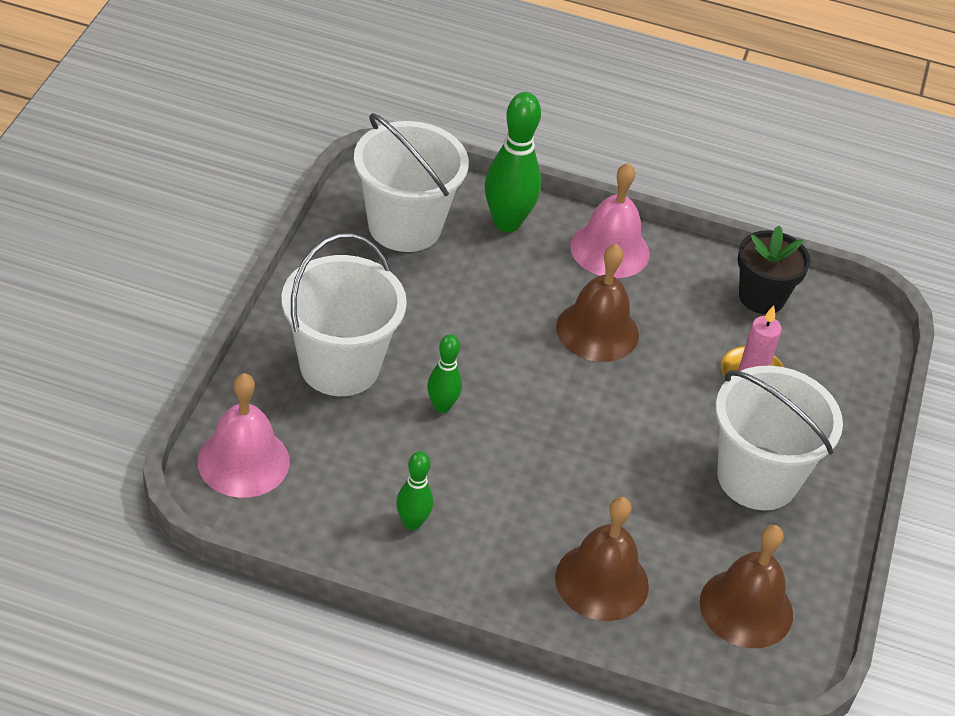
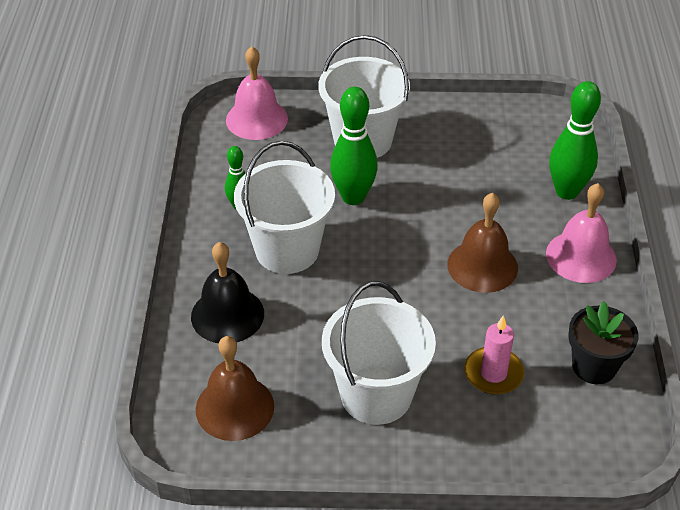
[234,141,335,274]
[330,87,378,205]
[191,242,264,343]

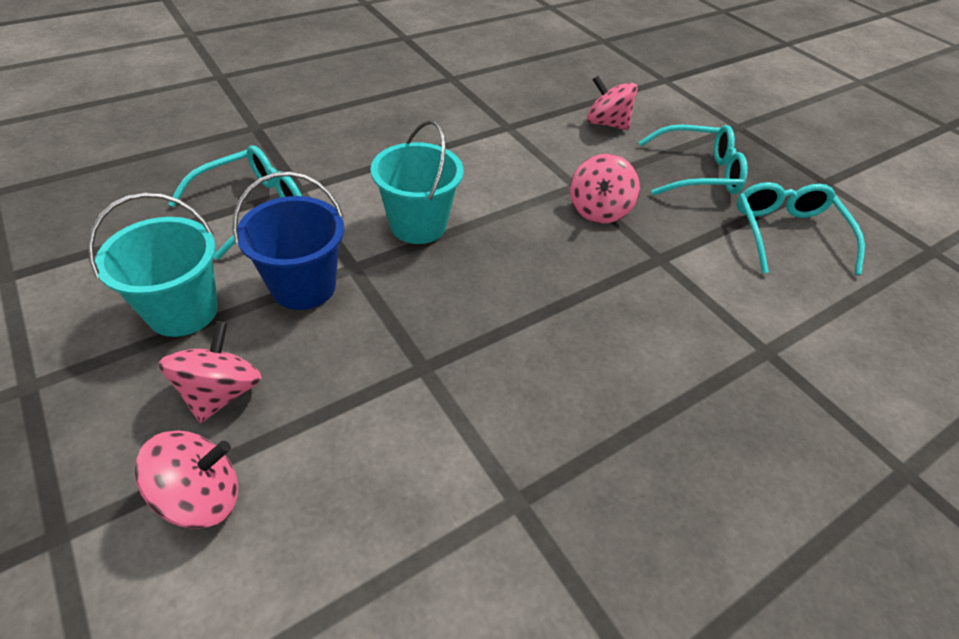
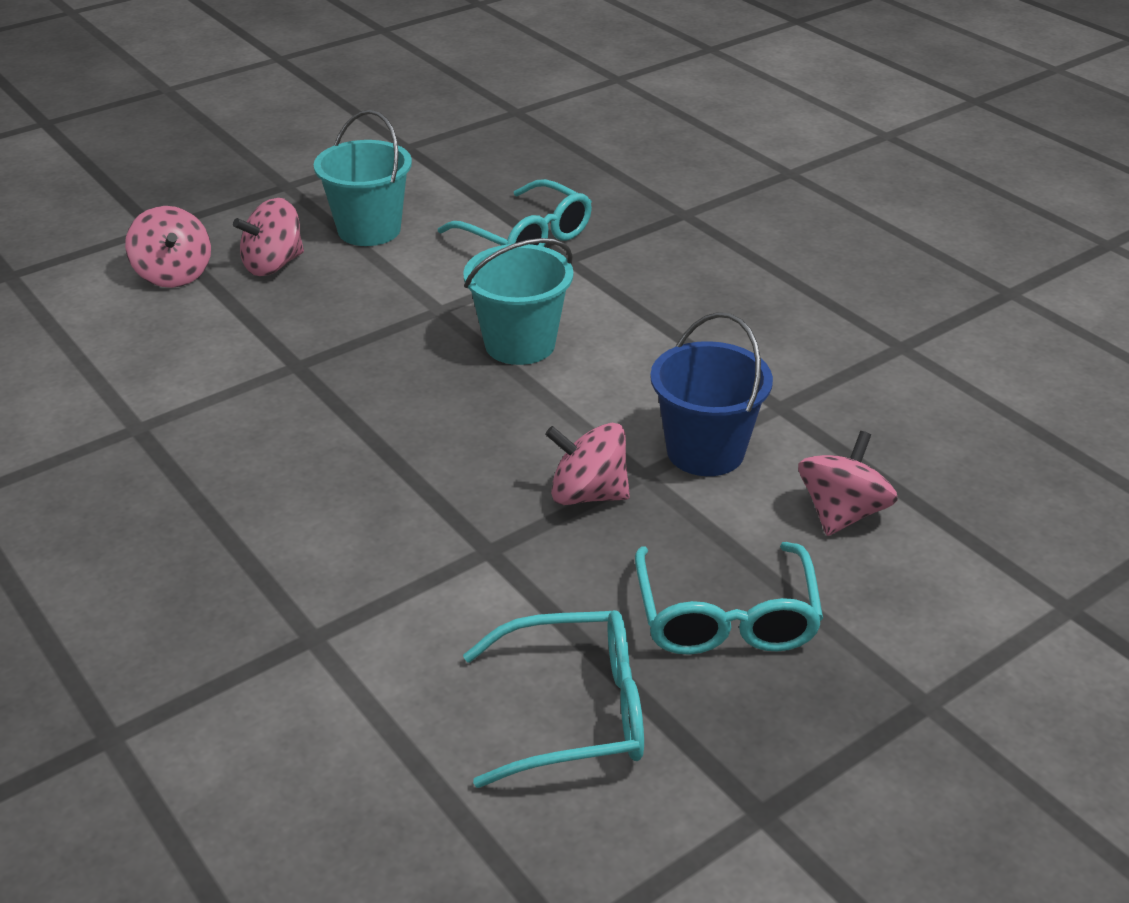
[650,312,773,476]
[233,198,304,276]

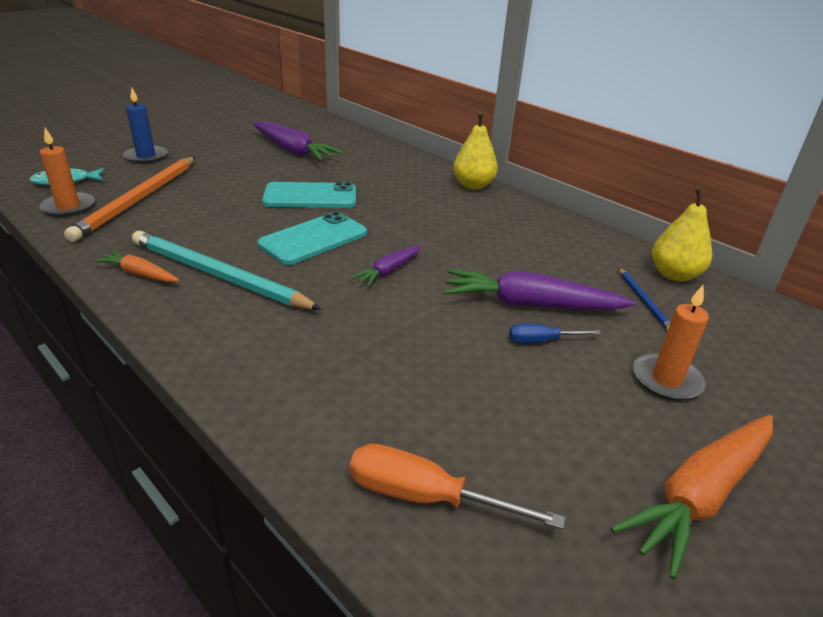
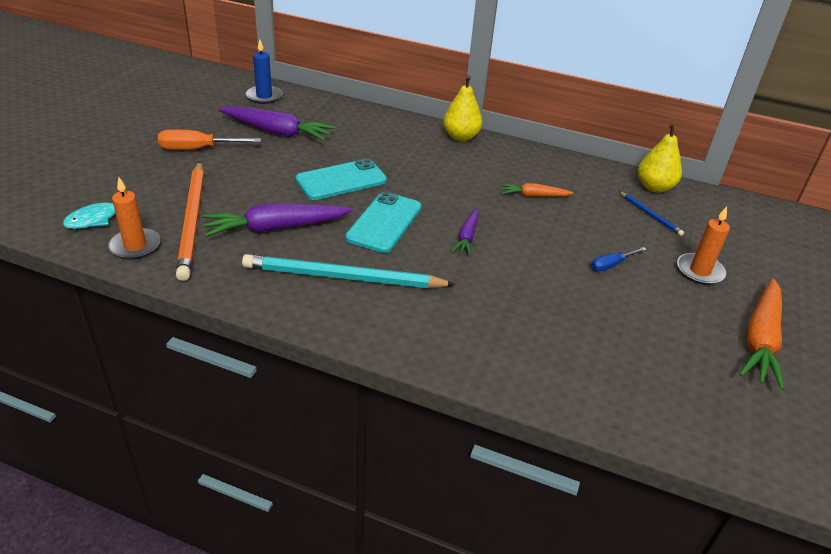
[246,39,283,104]
[501,183,573,197]
[202,203,353,237]
[158,130,261,150]

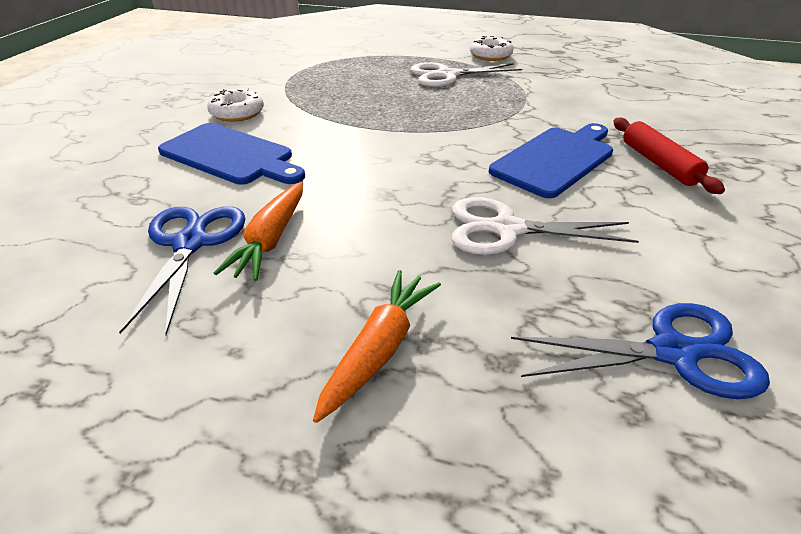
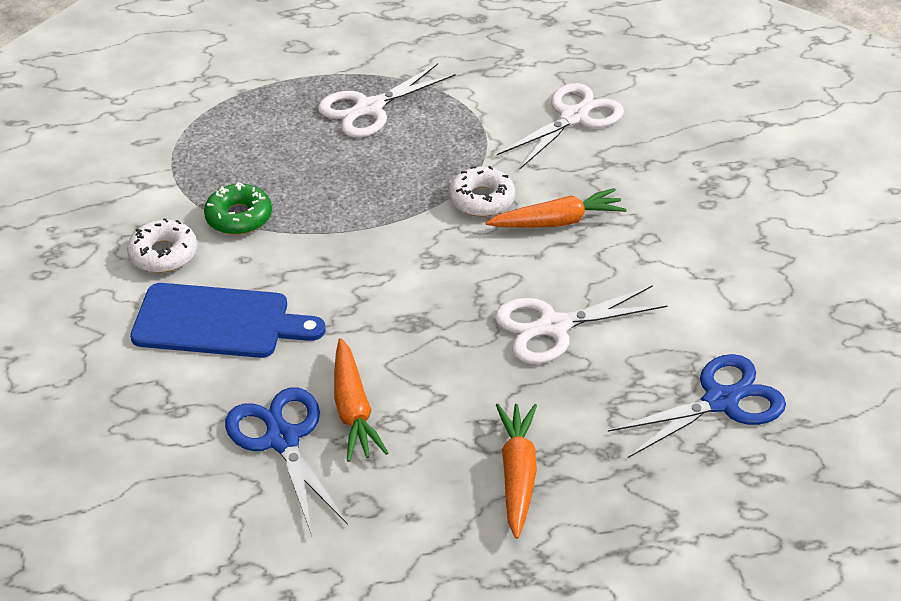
[449,166,515,217]
[613,118,725,194] (first image)
[486,188,627,228]
[497,83,624,170]
[204,182,272,235]

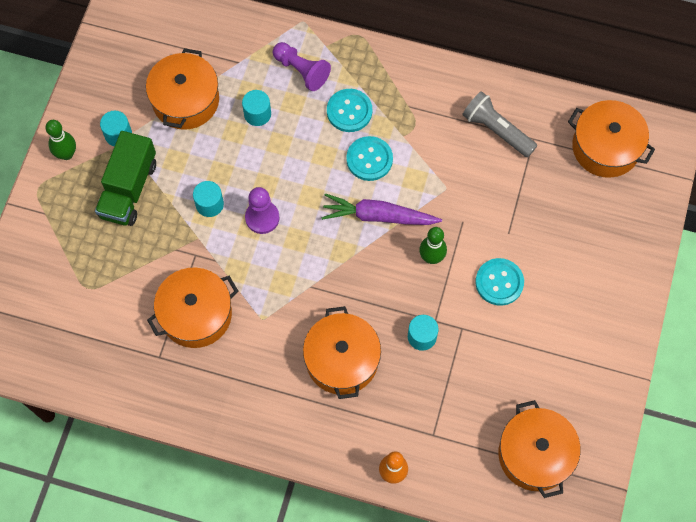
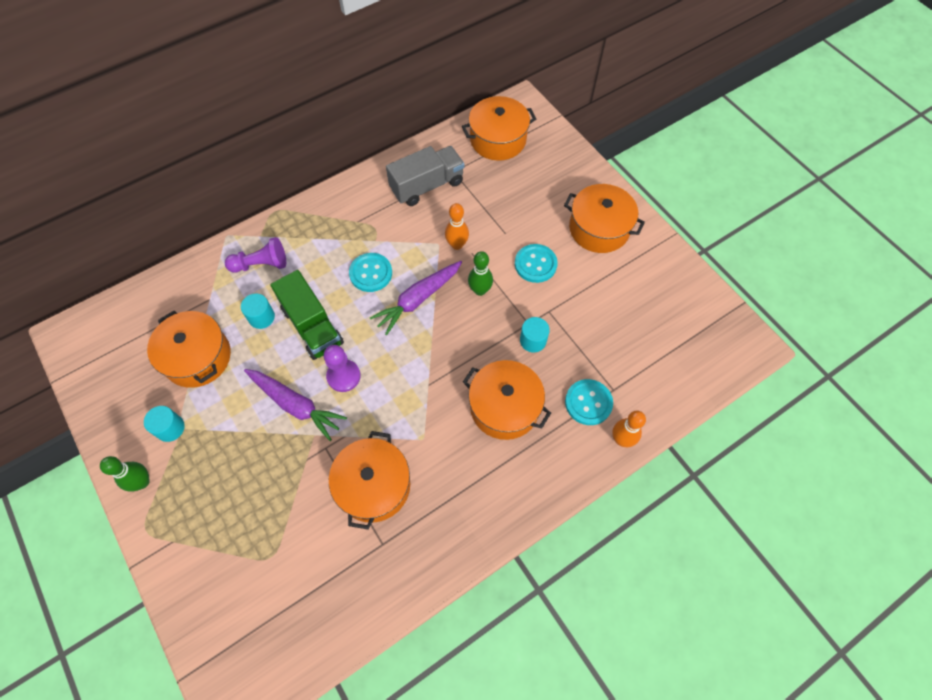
[565,379,613,425]
[386,146,464,206]
[270,270,344,360]
[244,369,347,441]
[564,184,645,253]
[445,203,469,250]

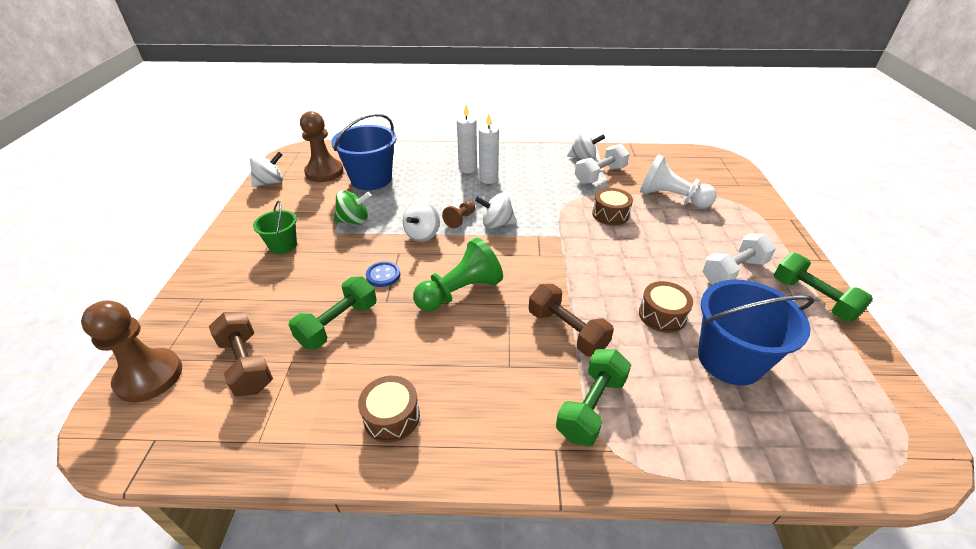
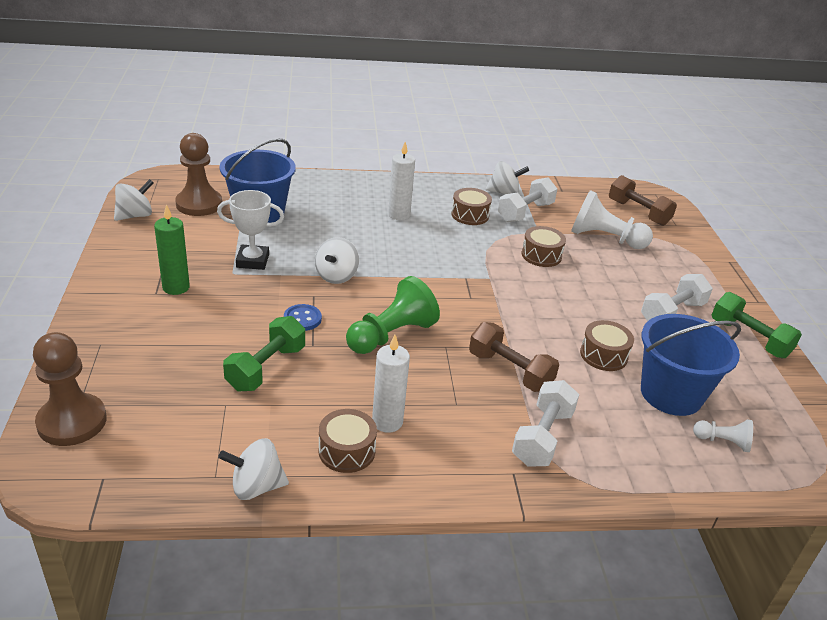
[372,335,410,433]
[217,190,284,270]
[218,438,289,500]
[154,204,190,295]
[442,201,475,229] (first image)
[609,175,677,226]
[512,380,579,466]
[451,188,492,225]
[693,419,753,452]

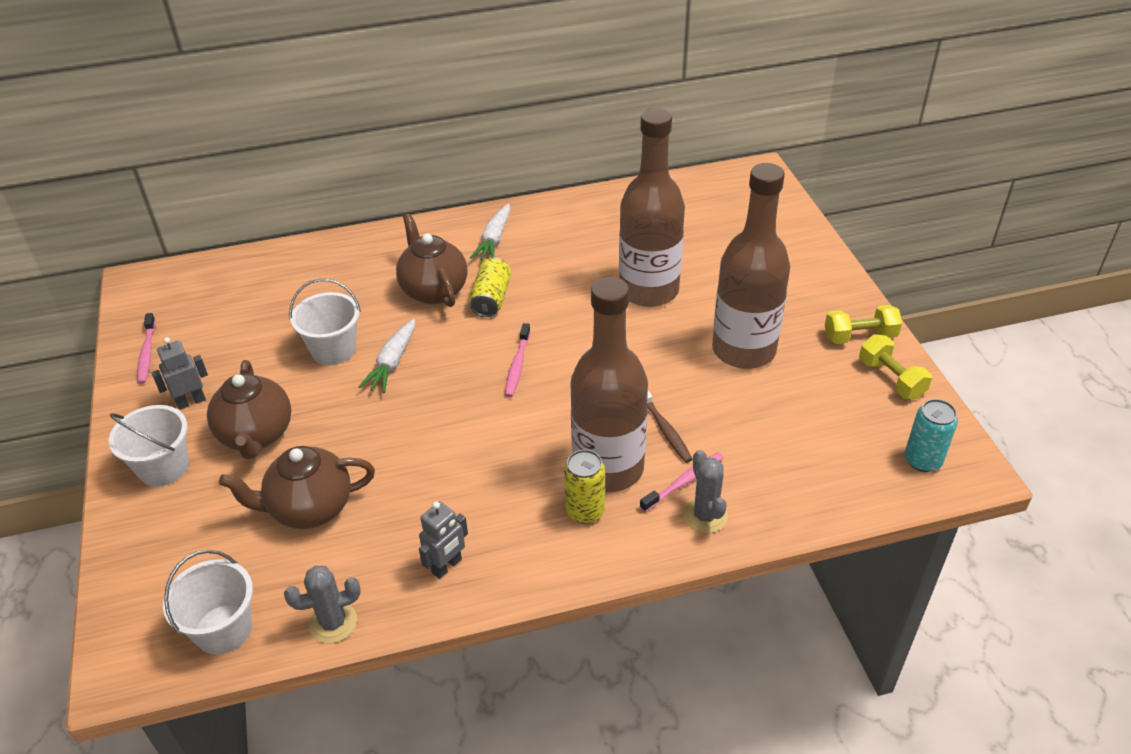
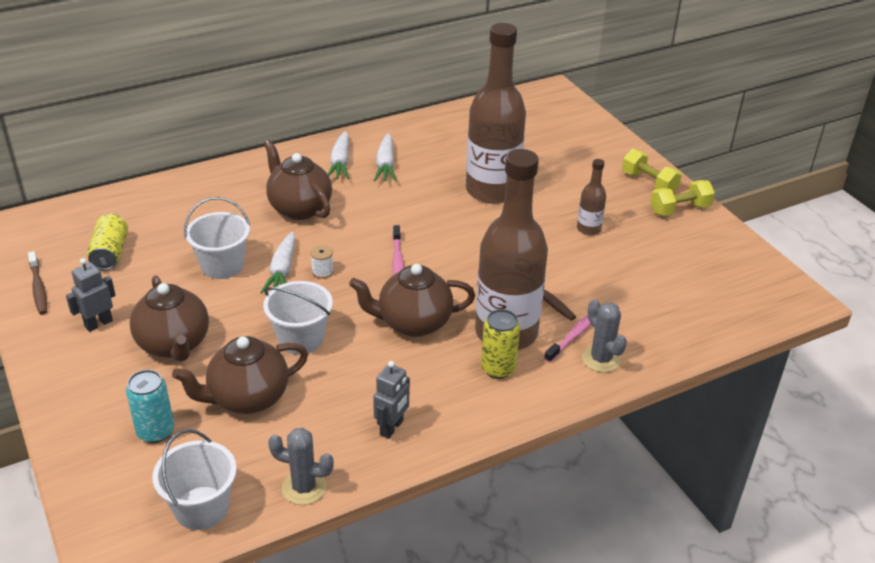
[577,159,606,235]
[87,214,128,270]
[28,251,47,314]
[622,149,682,192]
[126,370,174,443]
[263,281,333,355]
[268,428,334,505]
[374,133,397,182]
[310,245,334,279]
[349,264,475,337]

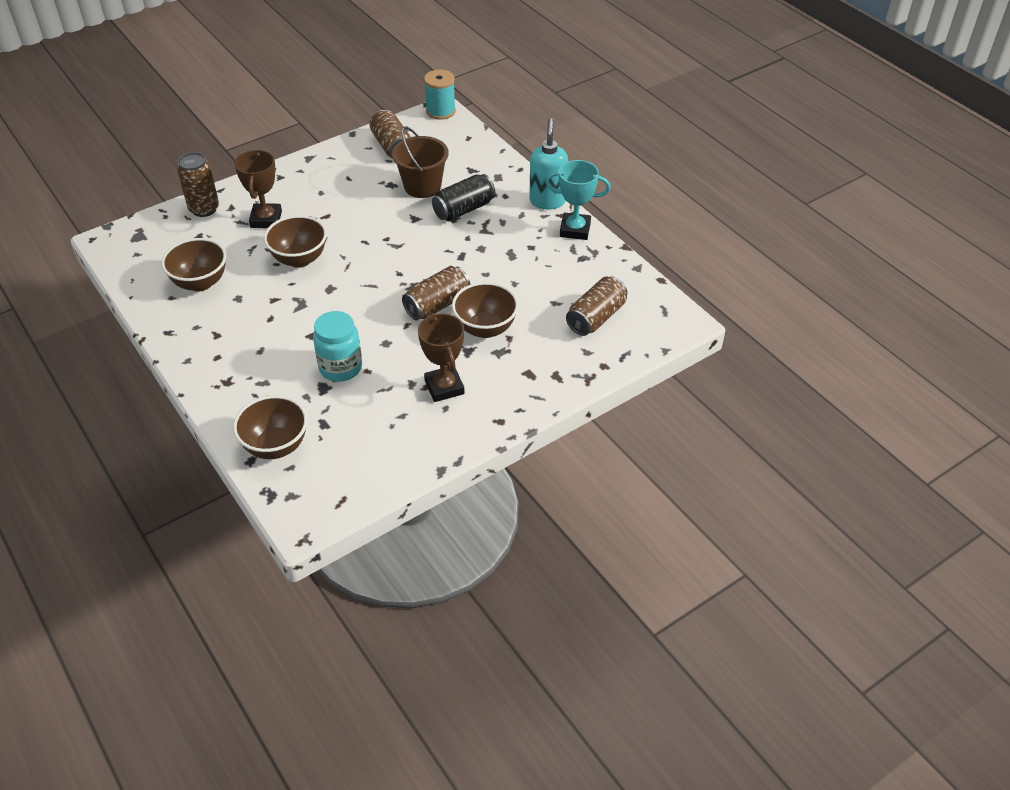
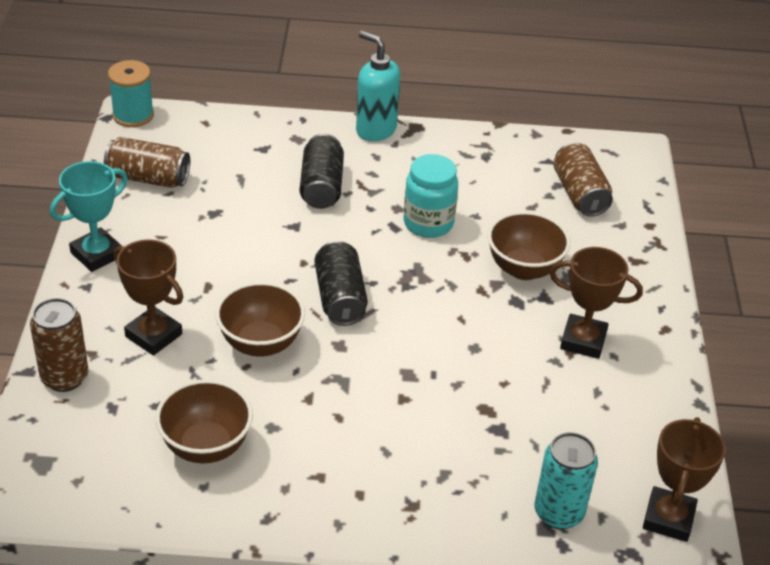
[392,126,449,198] (first image)
[50,161,128,272]
[402,266,471,321] (first image)
[404,154,458,238]
[534,432,598,529]
[314,241,368,326]
[643,417,726,542]

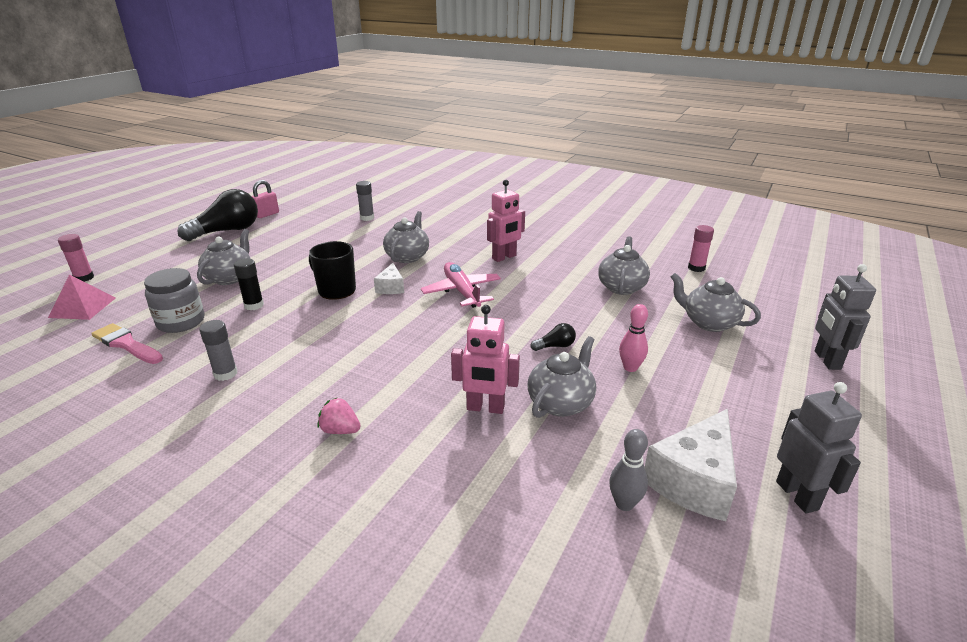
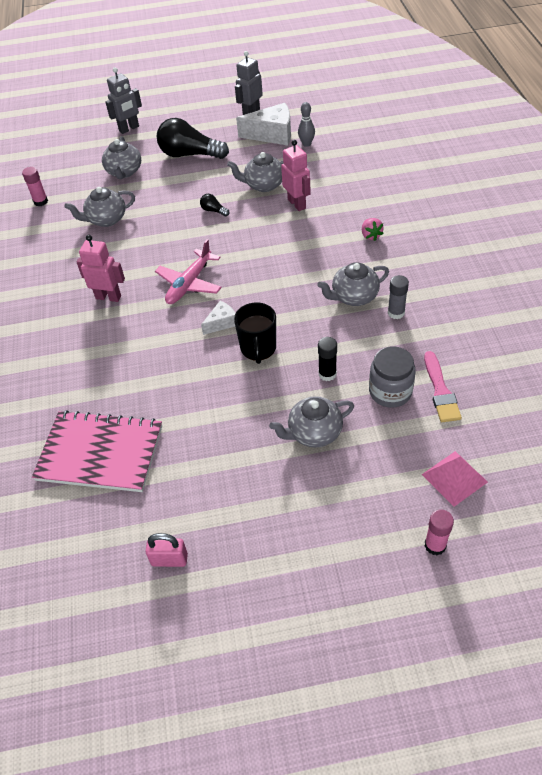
[32,410,162,492]
[157,118,229,159]
[317,262,389,306]
[619,304,648,372] (first image)

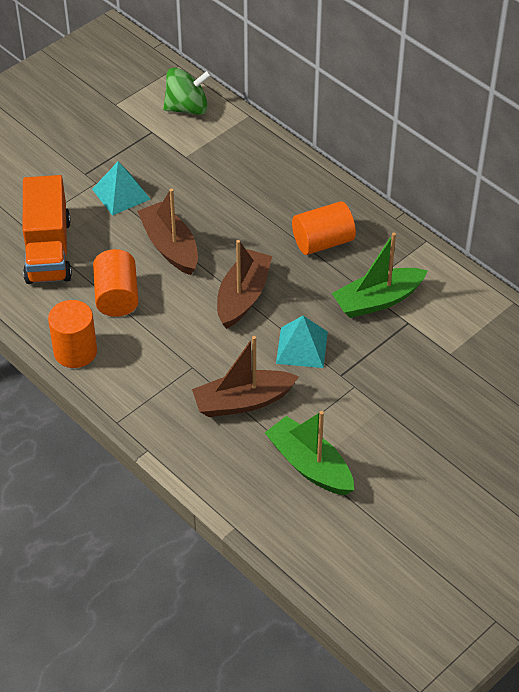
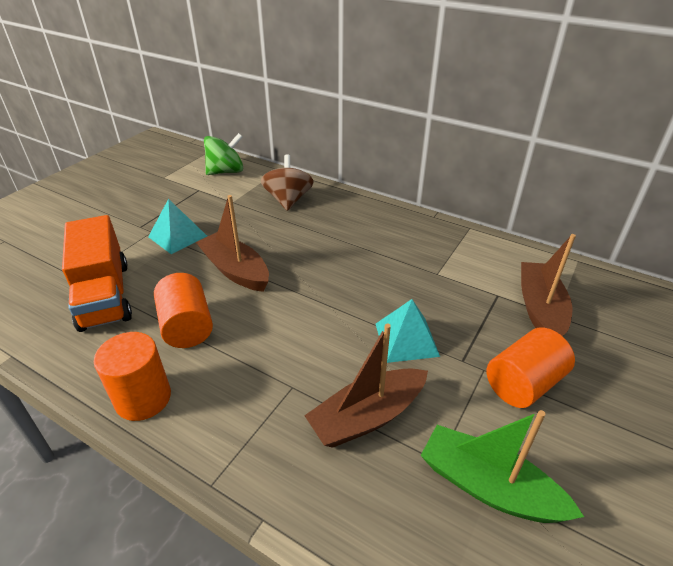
[486,328,575,408]
[332,232,428,318] (first image)
[521,234,576,336]
[261,155,314,211]

